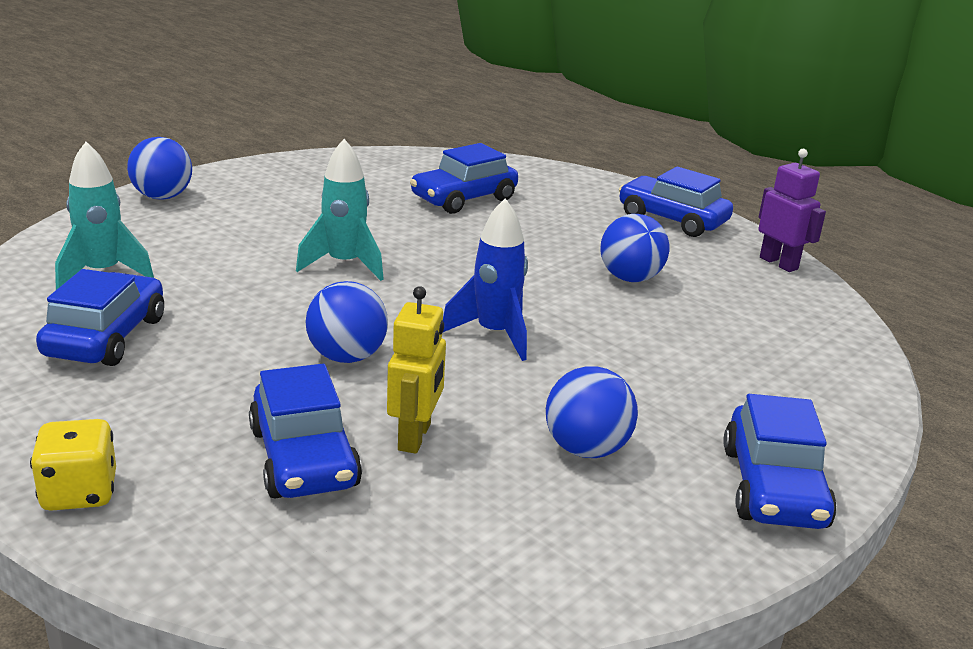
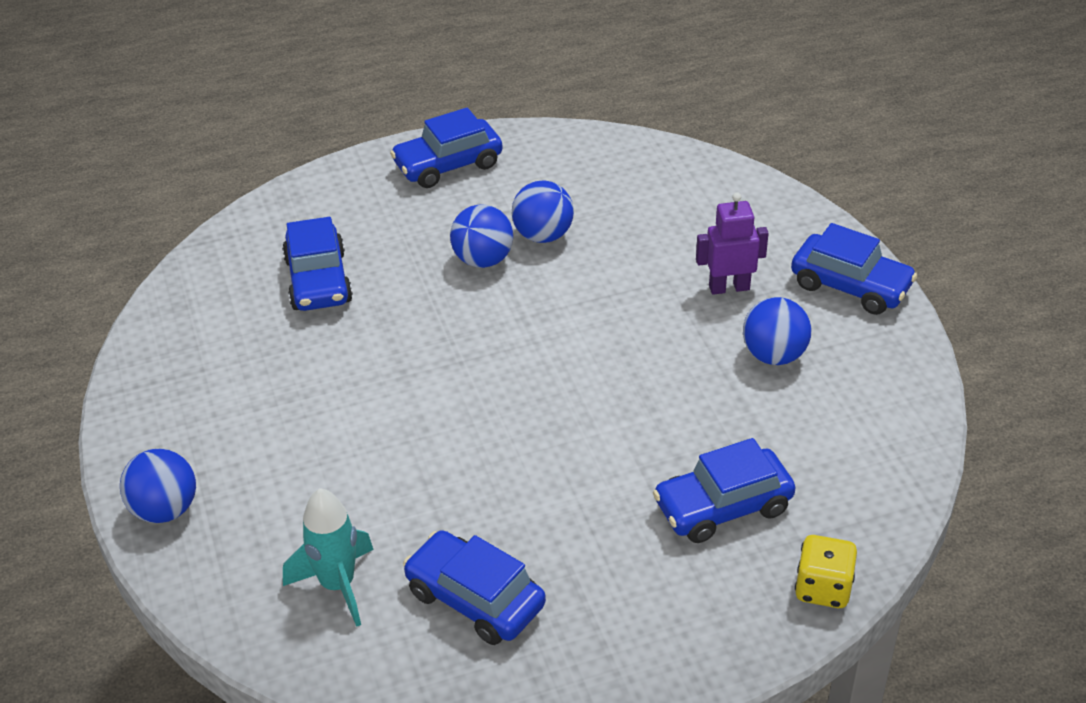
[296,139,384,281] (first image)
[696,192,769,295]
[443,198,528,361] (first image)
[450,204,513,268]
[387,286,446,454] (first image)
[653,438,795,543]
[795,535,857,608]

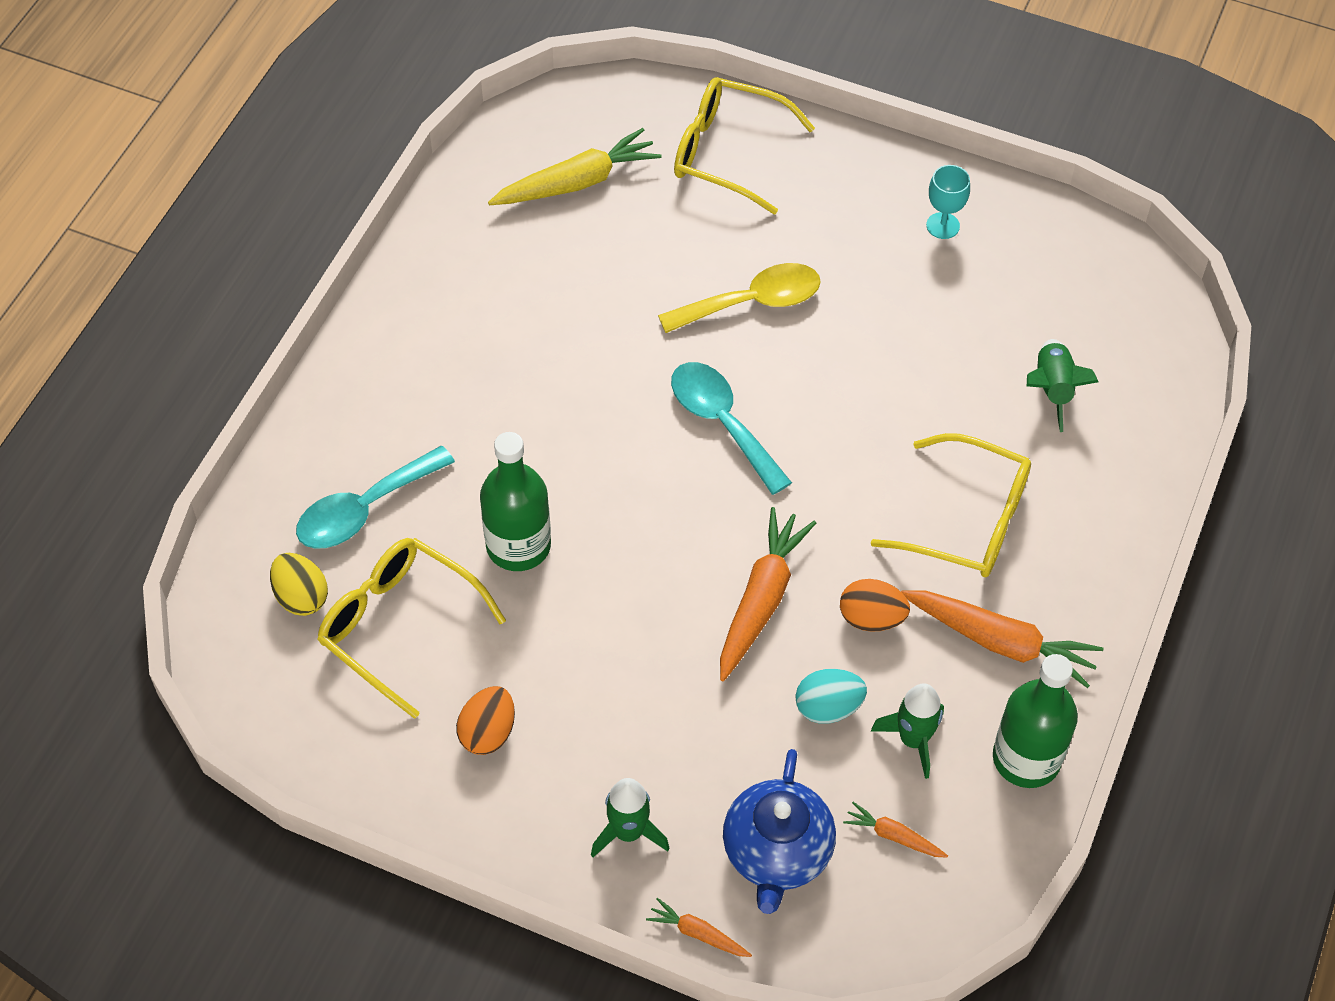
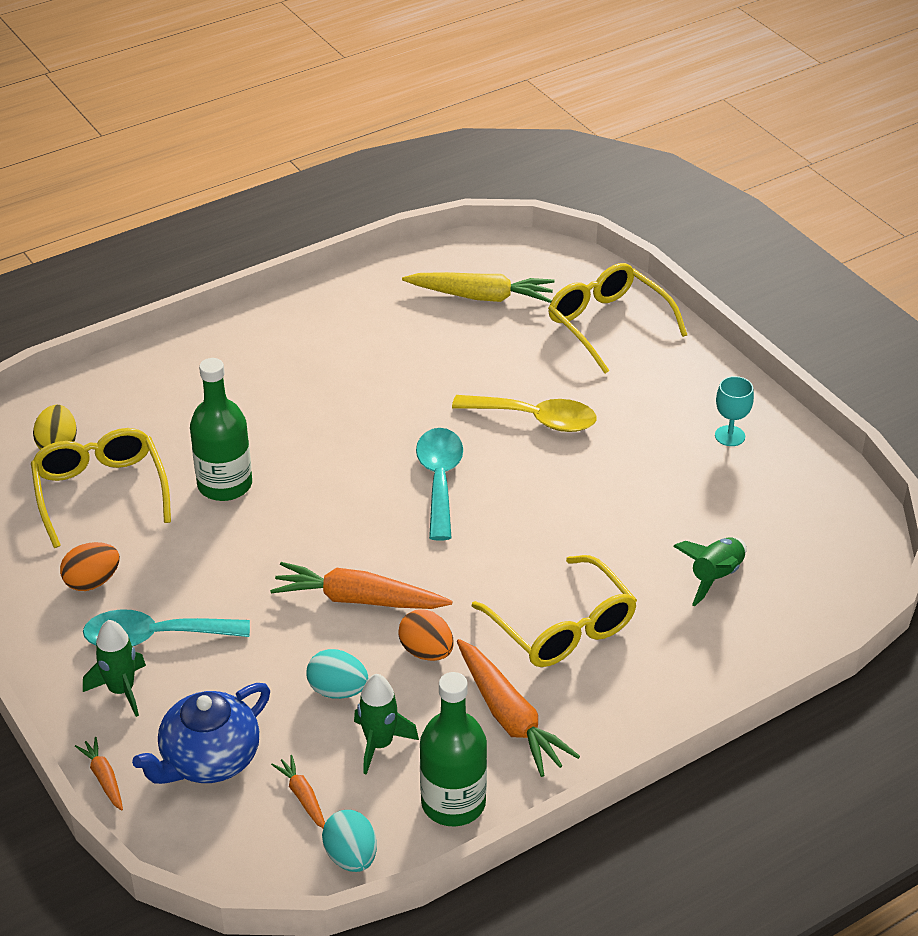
[83,609,250,647]
[270,562,452,609]
[322,810,377,872]

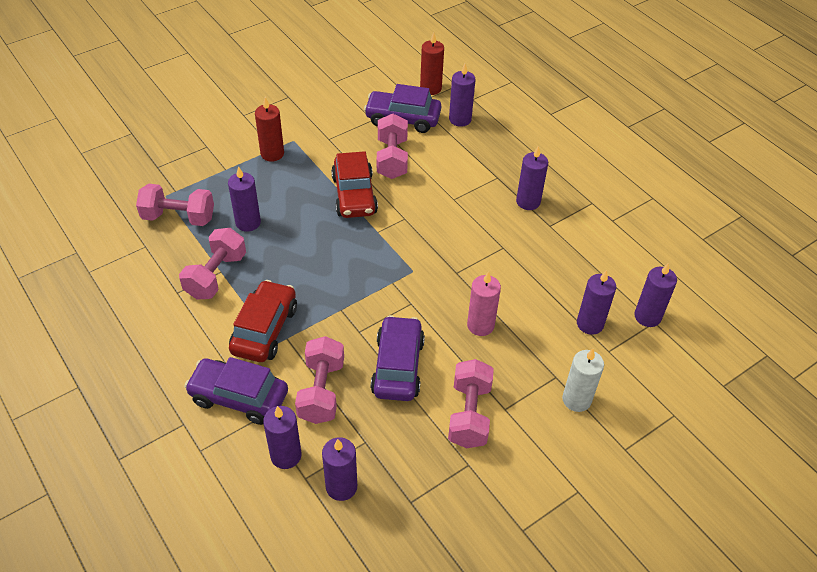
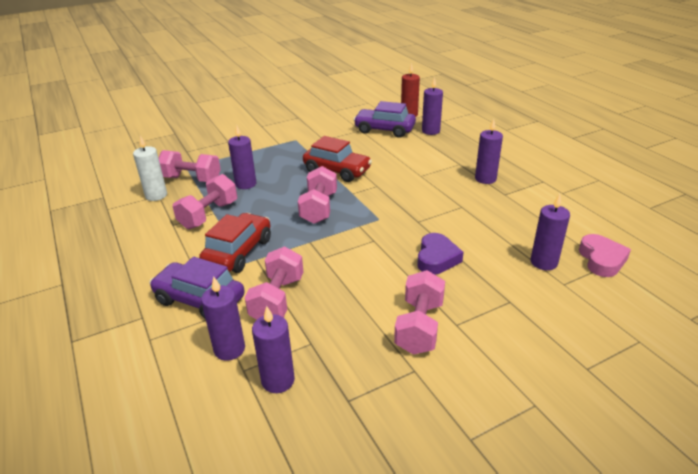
[255,97,284,162] (first image)
[298,166,337,224]
[303,136,372,182]
[579,234,631,277]
[417,233,464,275]
[371,315,425,401] (first image)
[133,135,167,201]

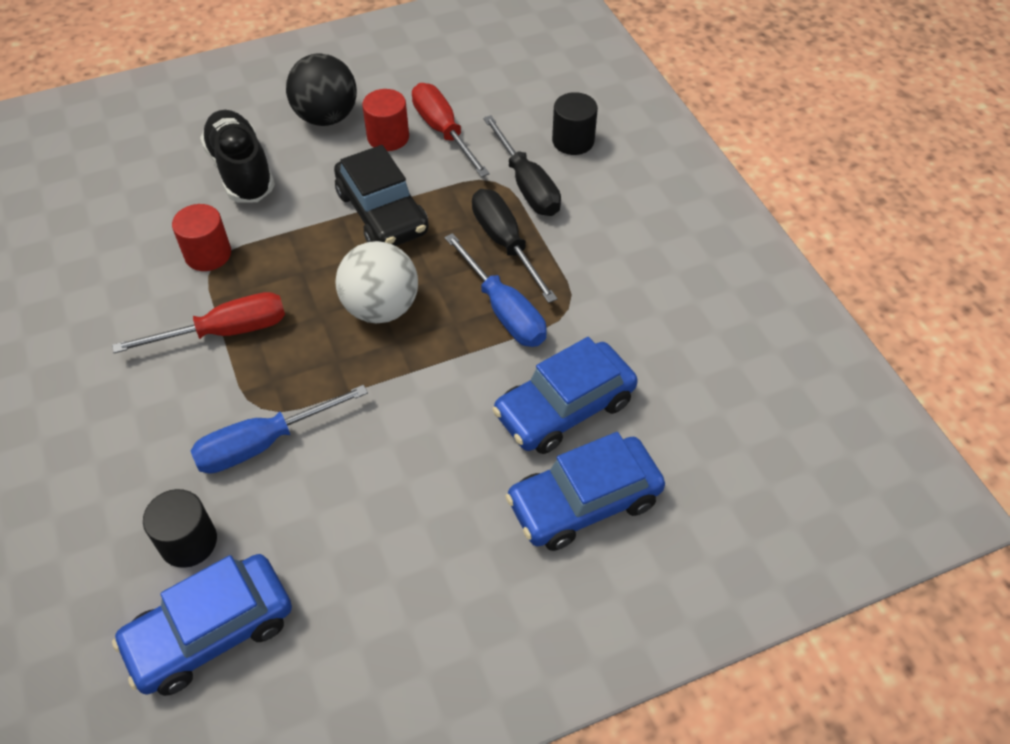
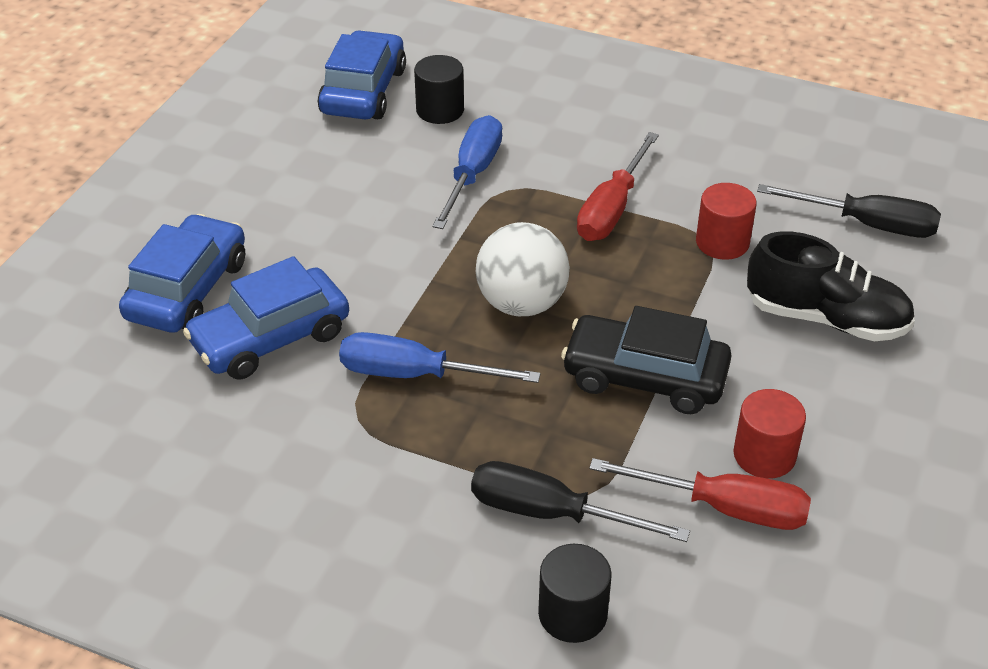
[286,53,357,126] (first image)
[757,184,941,238]
[183,256,349,380]

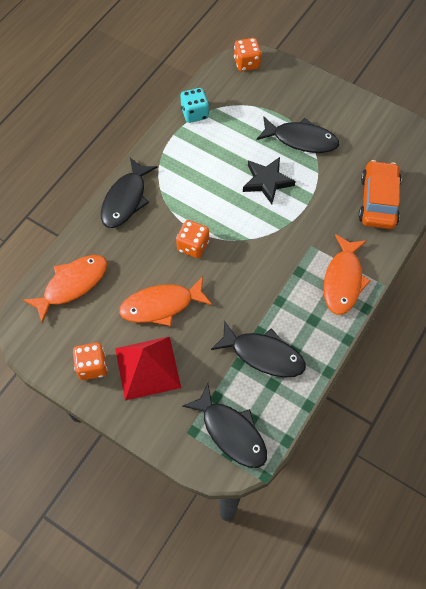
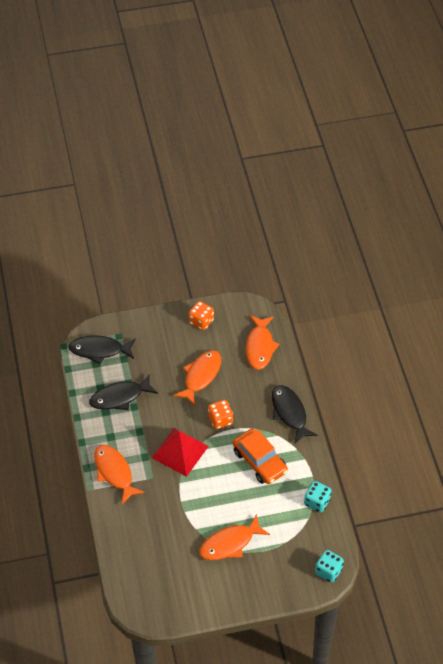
[315,550,344,583]
[199,514,270,560]
[243,157,296,204] (first image)
[233,429,288,484]
[152,428,209,477]

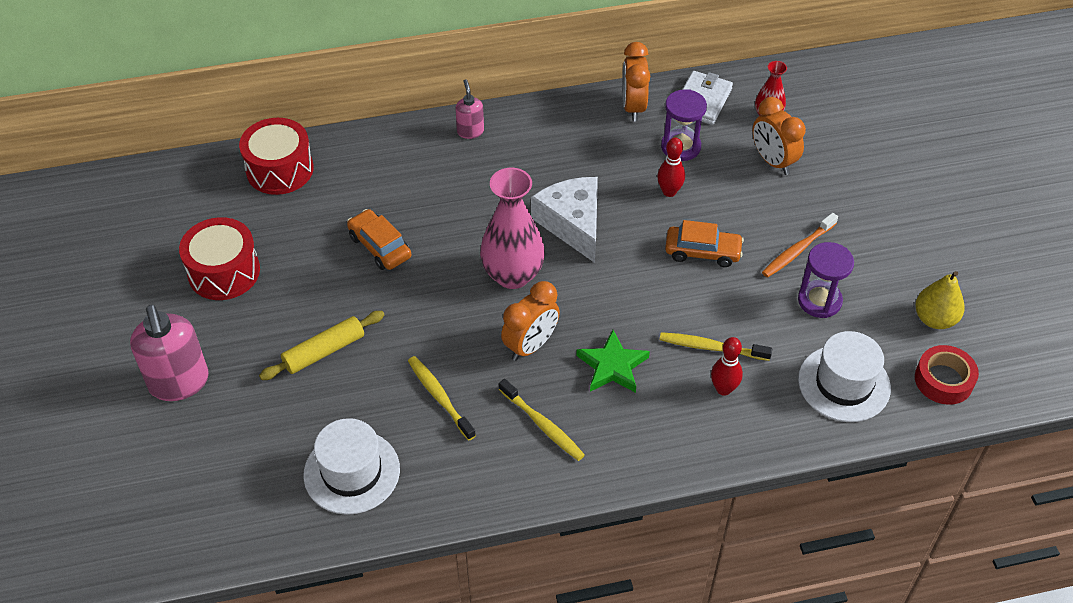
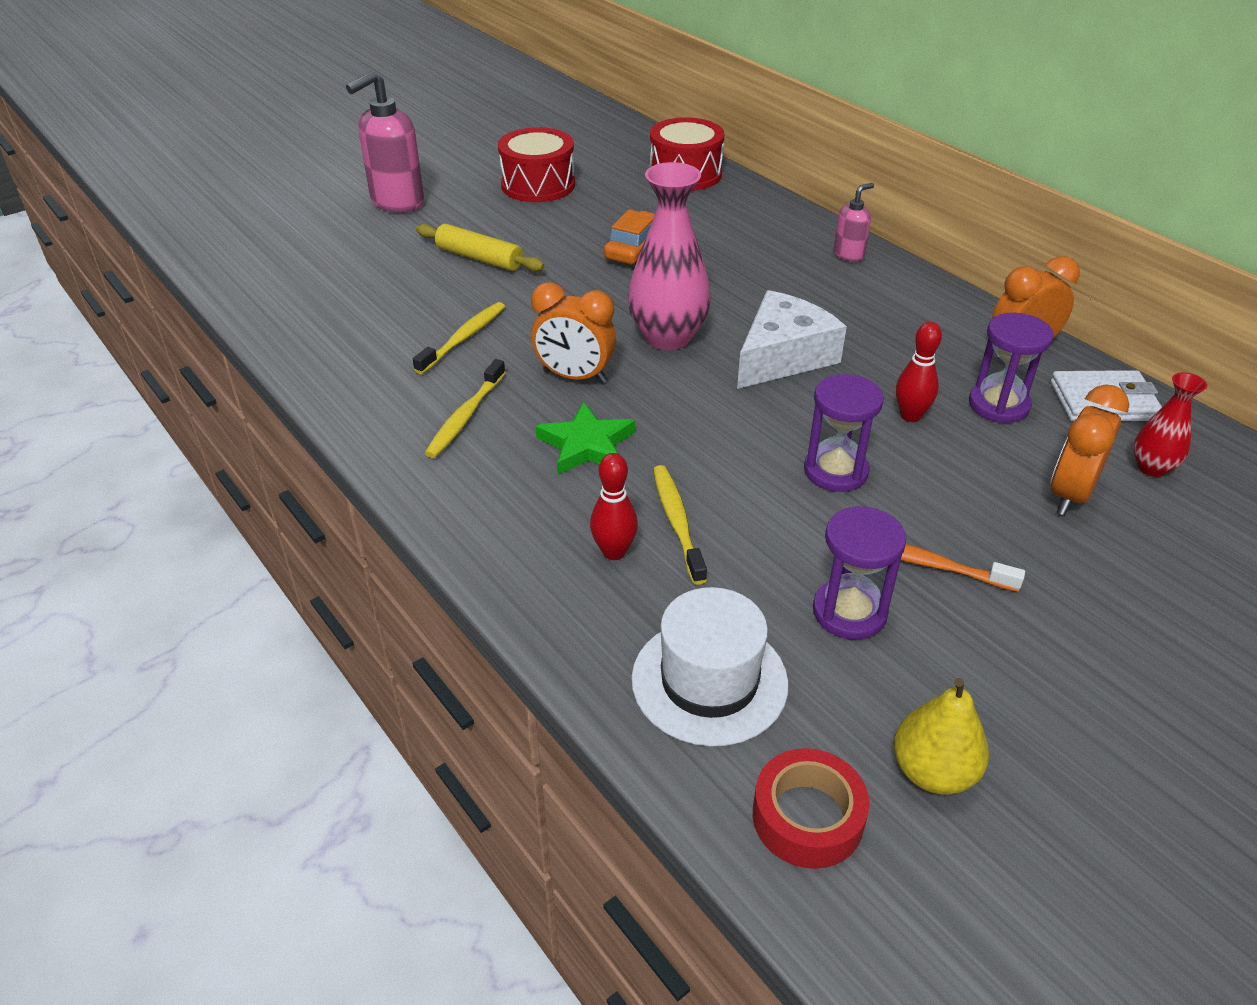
[804,374,884,492]
[303,418,400,515] (first image)

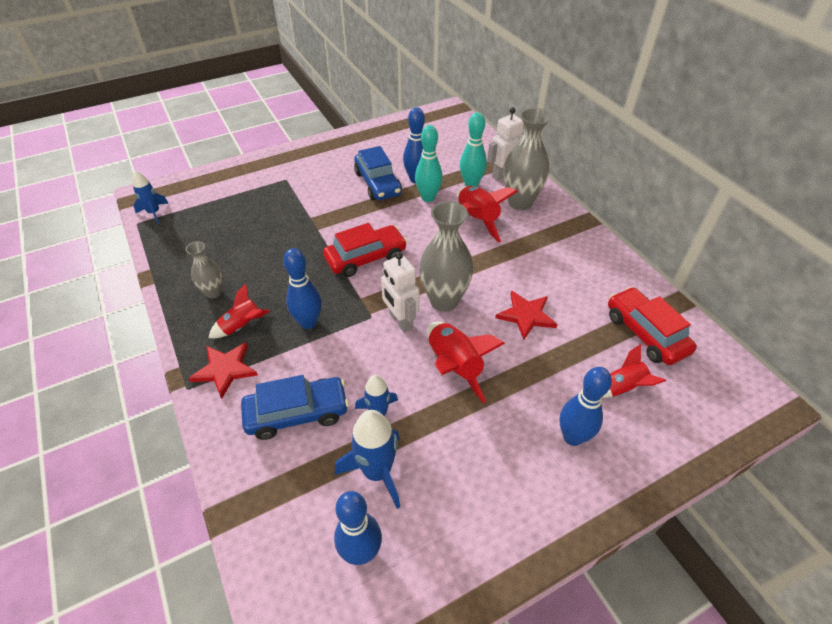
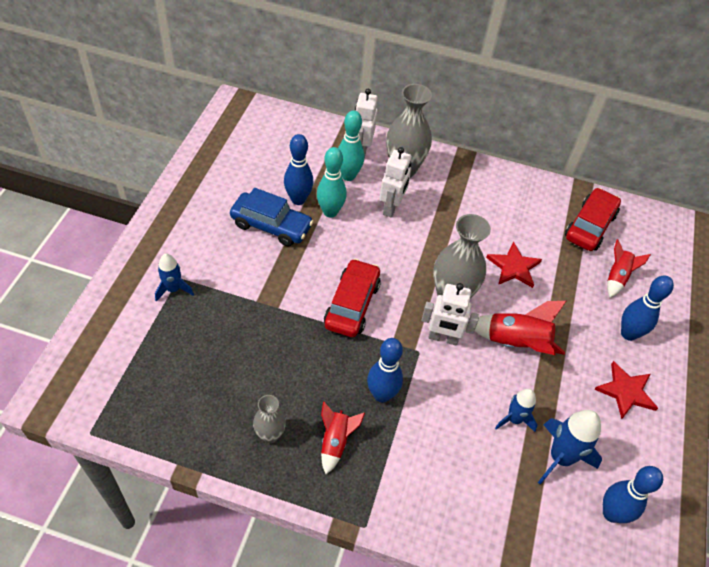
[155,254,194,302]
[380,147,412,217]
[565,188,621,251]
[594,361,658,419]
[241,375,349,440] (first image)

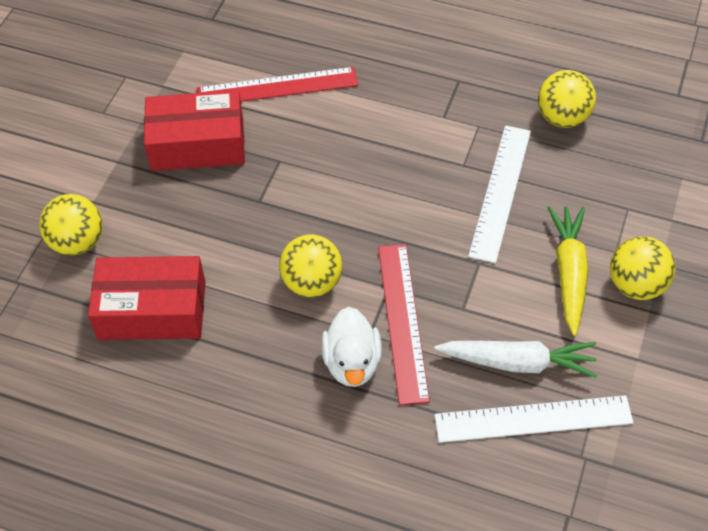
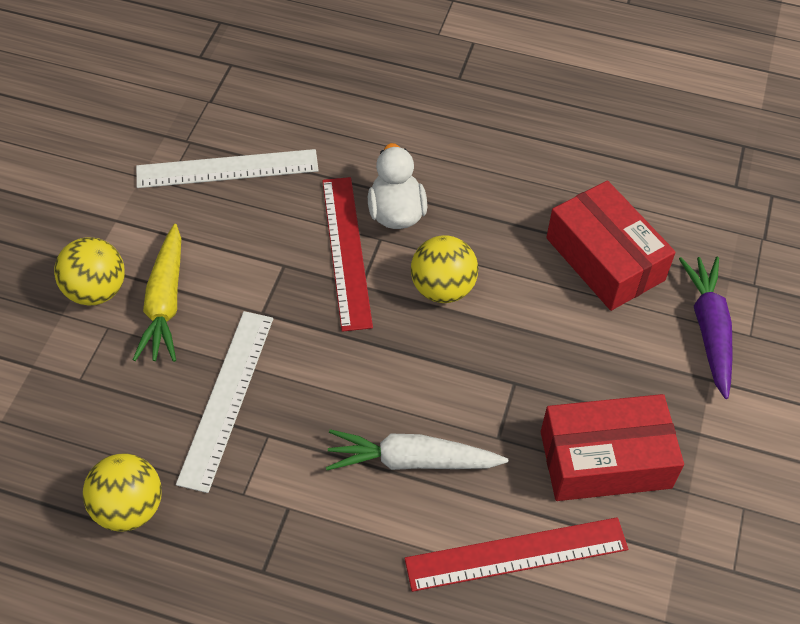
[679,257,733,399]
[546,180,676,311]
[326,429,508,470]

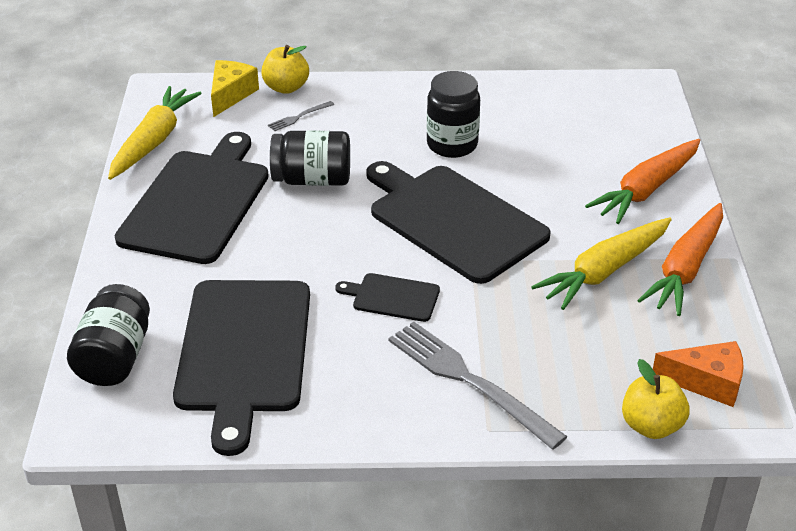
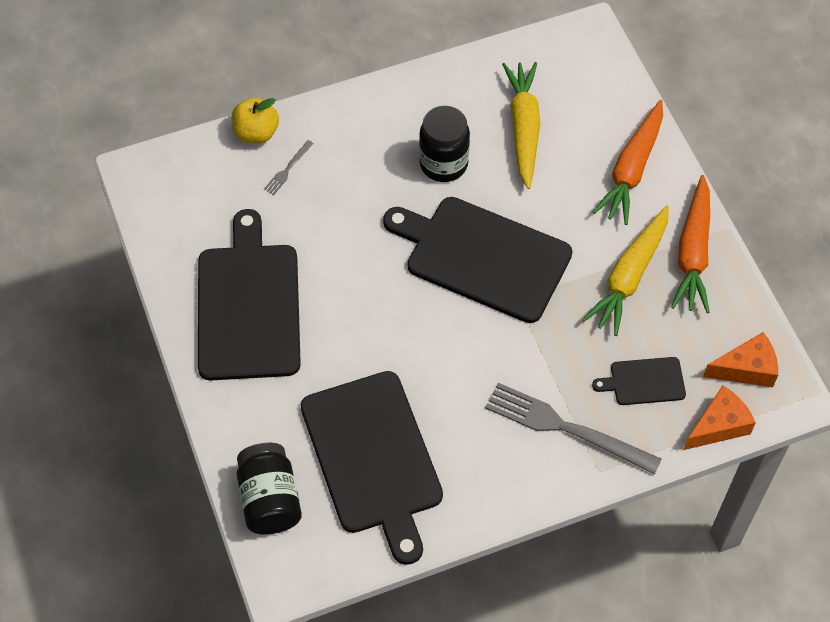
[211,60,259,117] (first image)
[502,62,540,189]
[270,130,350,186] (first image)
[592,357,686,405]
[683,385,756,450]

